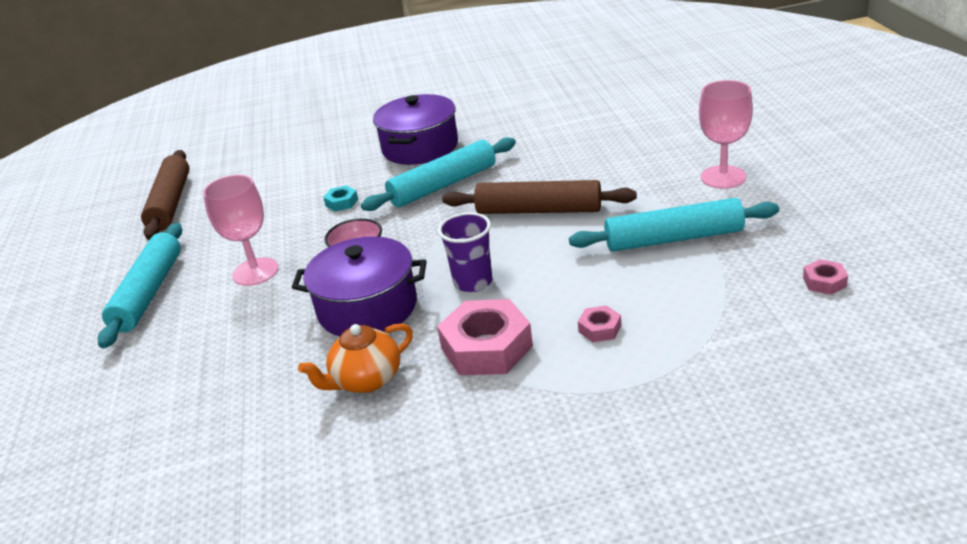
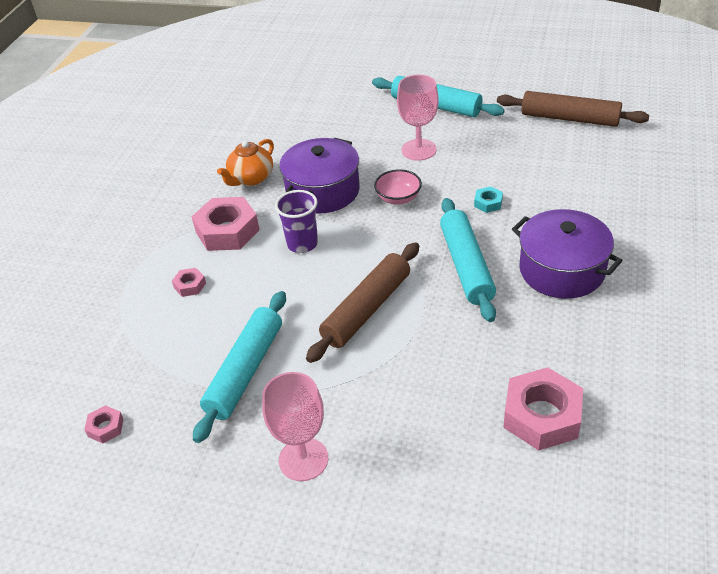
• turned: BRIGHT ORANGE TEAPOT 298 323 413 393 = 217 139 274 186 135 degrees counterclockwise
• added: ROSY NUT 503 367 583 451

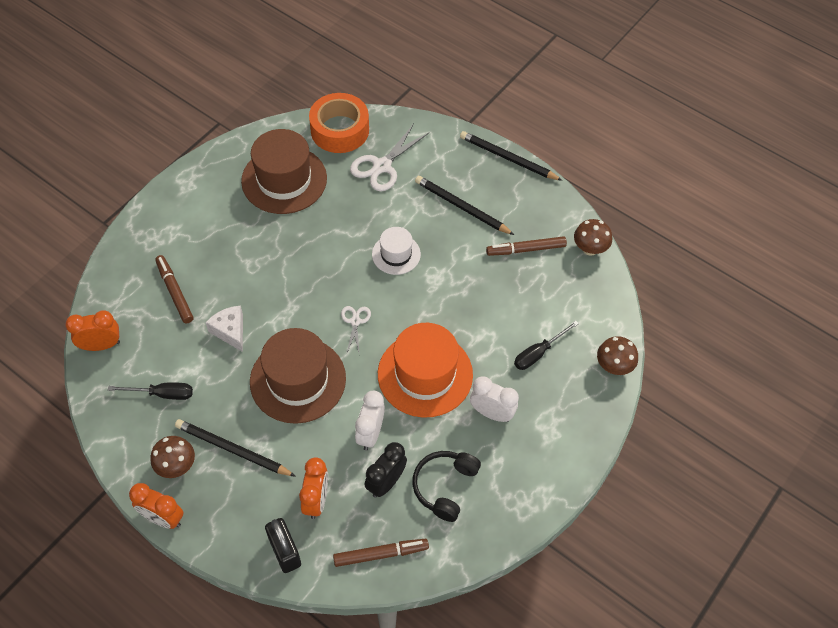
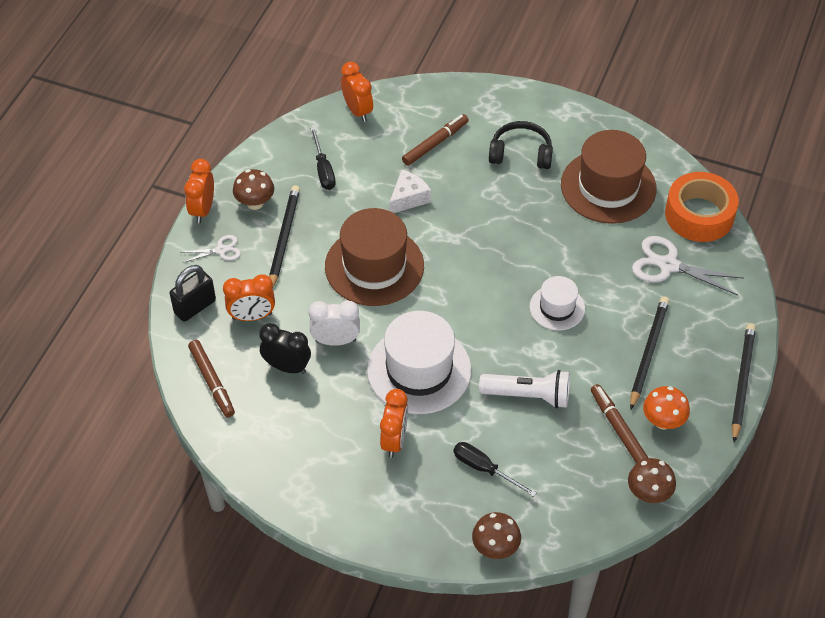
• moved: PURE WHITE SHEARS 341 306 371 353 to 181 235 241 263
• recoloured: BRIGHT ORANGE TALL HAT 378 323 473 418 to PURE WHITE TALL HAT 367 311 472 414
• recoloured: PURE WHITE BEDSIDE CLOCK 470 376 519 422 to BRIGHT ORANGE BEDSIDE CLOCK 380 389 408 458
• moved: BLACK OVER-EAR HEADPHONES 412 451 481 522 to 489 121 553 169
• added: PURE WHITE POCKET TORCH 479 370 570 408
• added: BRIGHT ORANGE TOADSTOOL 643 386 690 429

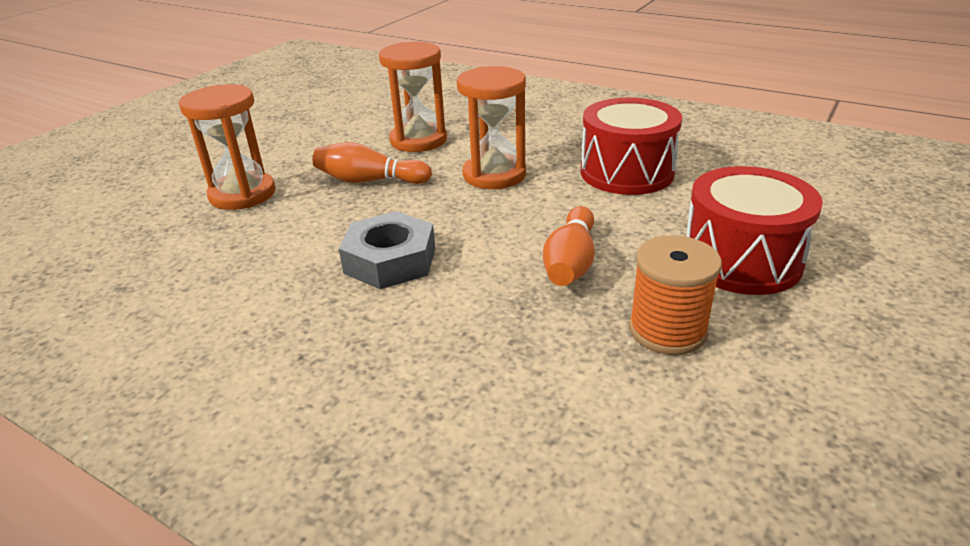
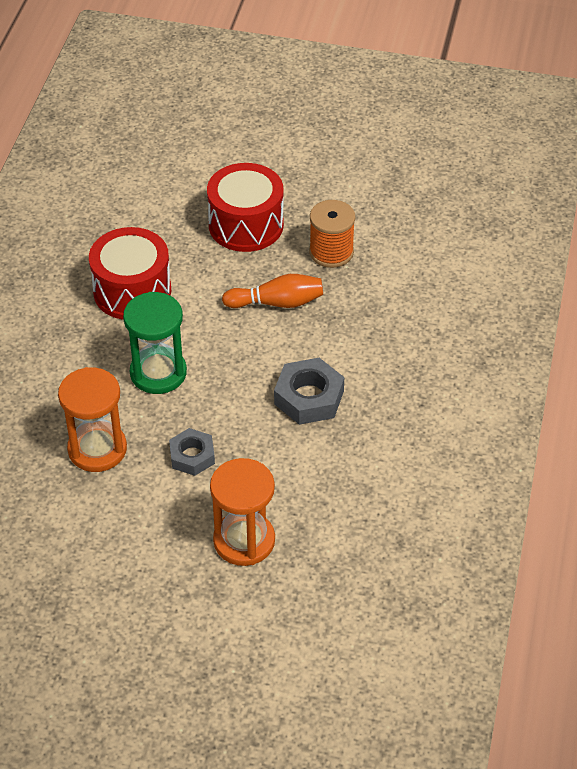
• recoloured: BRIGHT ORANGE SANDGLASS 457 66 526 189 to GREEN SANDGLASS 123 292 187 394
• replaced: BRIGHT ORANGE BOWLING PIN 313 142 432 184 to ASH-GREY NUT 169 428 215 476

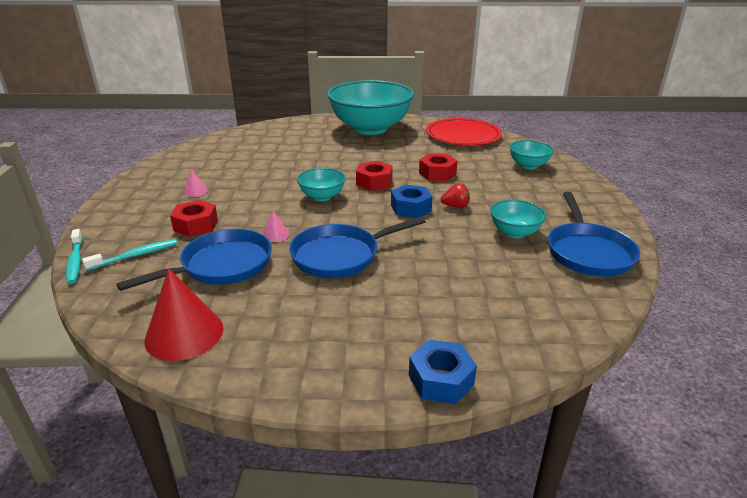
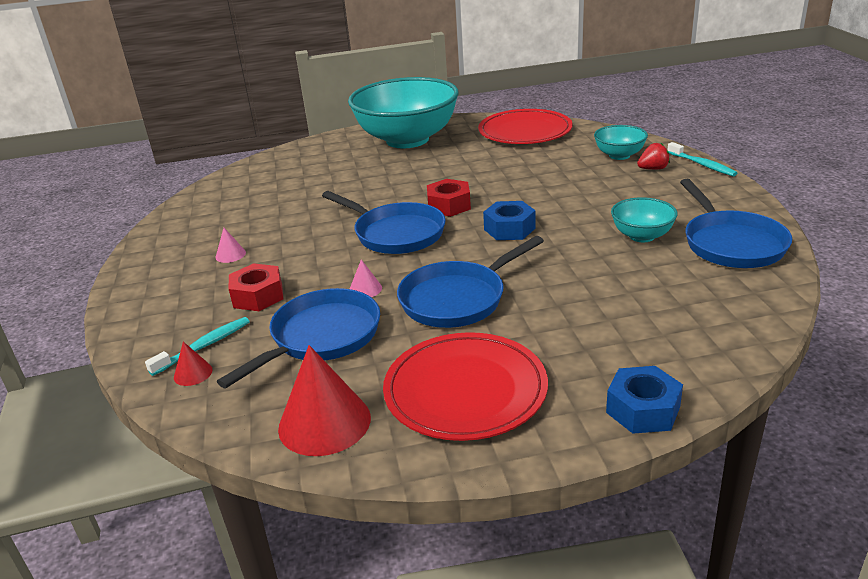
• removed: RED NUT 419 154 457 181
• replaced: TURQUOISE SERVING BOWL 297 168 346 201 to ROYAL BLUE FRYING PAN 322 191 446 254
• moved: RED BERRY 441 183 470 208 to 637 143 670 170
• moved: TURQUOISE DENTAL BRUSH 66 229 83 284 to 667 142 737 176
• added: RED PLATE 383 332 548 441
• added: RED SOLID CONE 174 342 213 386

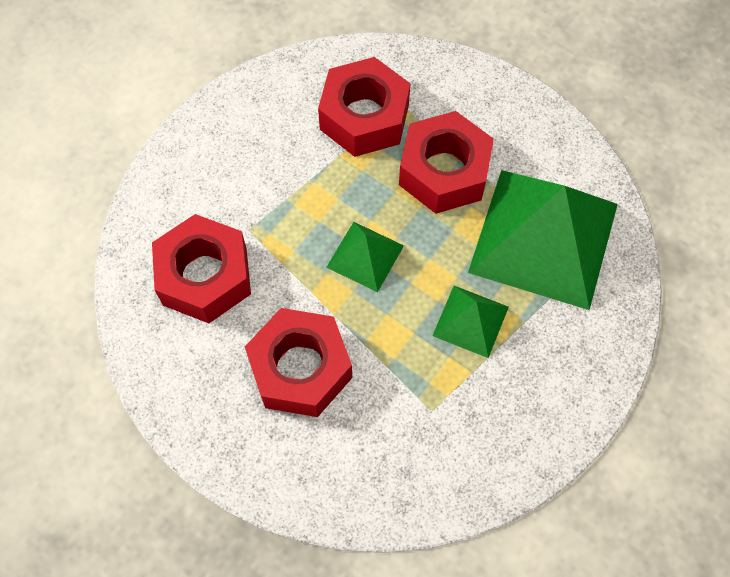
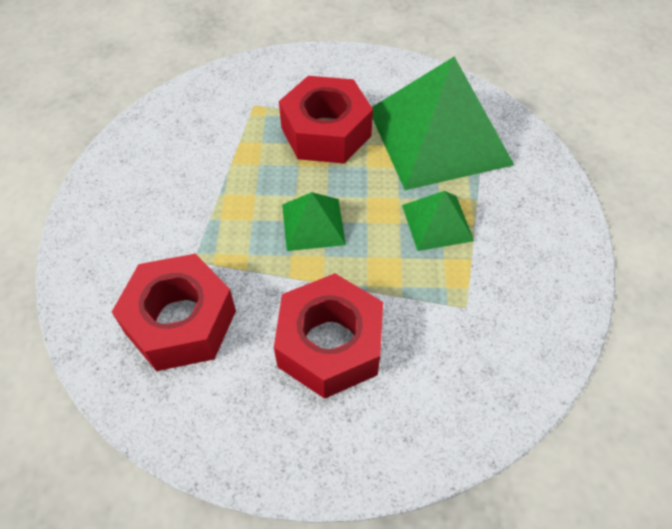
• removed: RED NUT 318 57 411 157

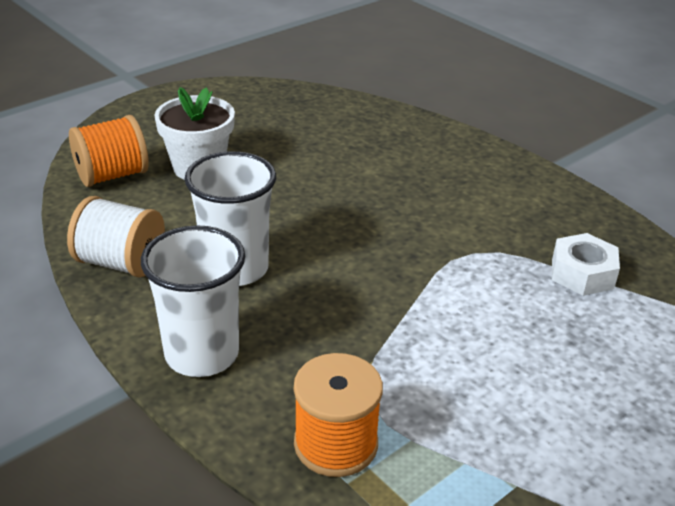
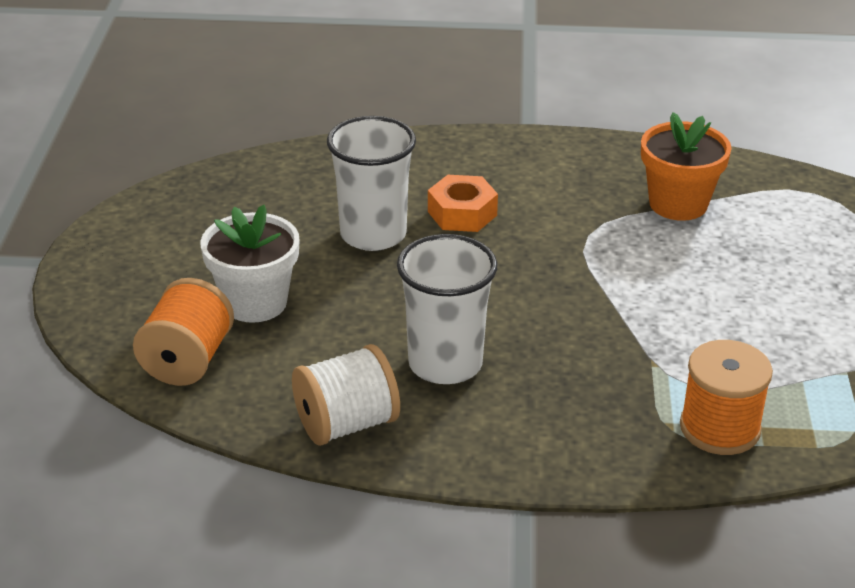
• moved: PURE WHITE BEAKER 141 225 245 377 to 327 116 416 251
• replaced: PURE WHITE NUT 552 233 620 296 to BRIGHT ORANGE FLOWER POT 641 112 732 221
• added: BRIGHT ORANGE NUT 428 175 498 232

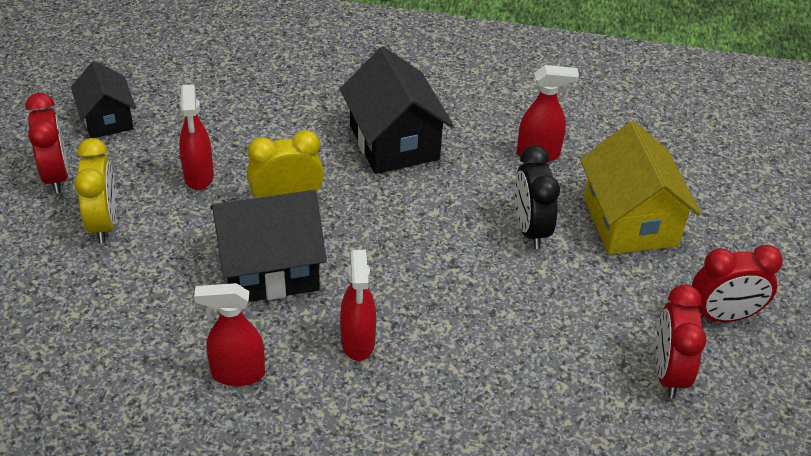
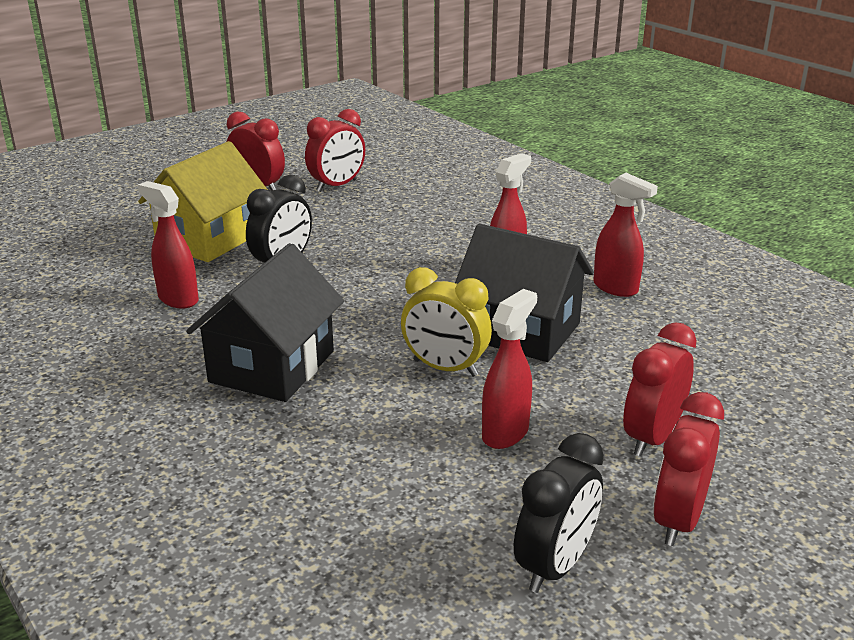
• replaced: BLACK TOY HOUSE 71 61 136 138 to BLACK BEDSIDE CLOCK 514 433 604 593
• recoloured: YELLOW BEDSIDE CLOCK 74 138 116 243 to RED BEDSIDE CLOCK 623 322 697 457

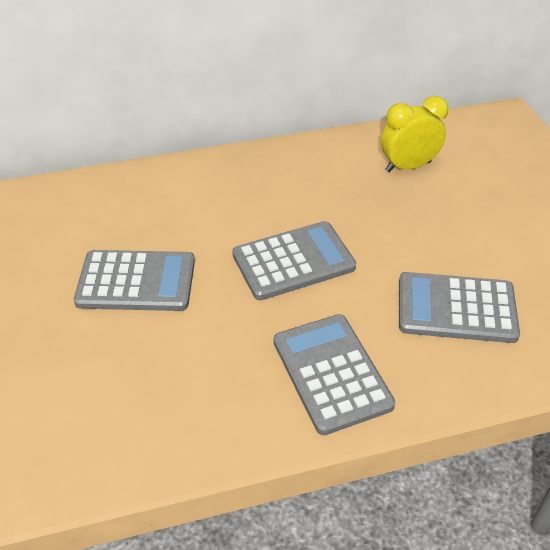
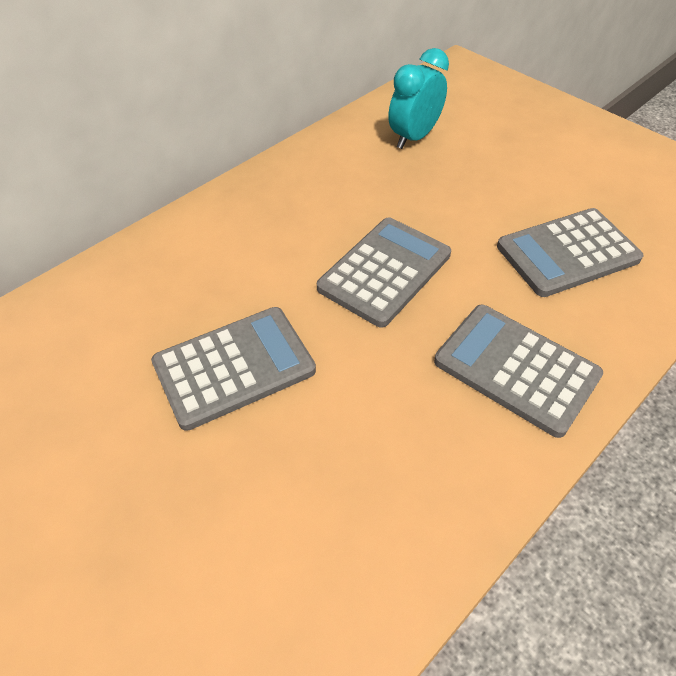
• recoloured: YELLOW BEDSIDE CLOCK 381 96 448 172 to TURQUOISE BEDSIDE CLOCK 388 48 449 149

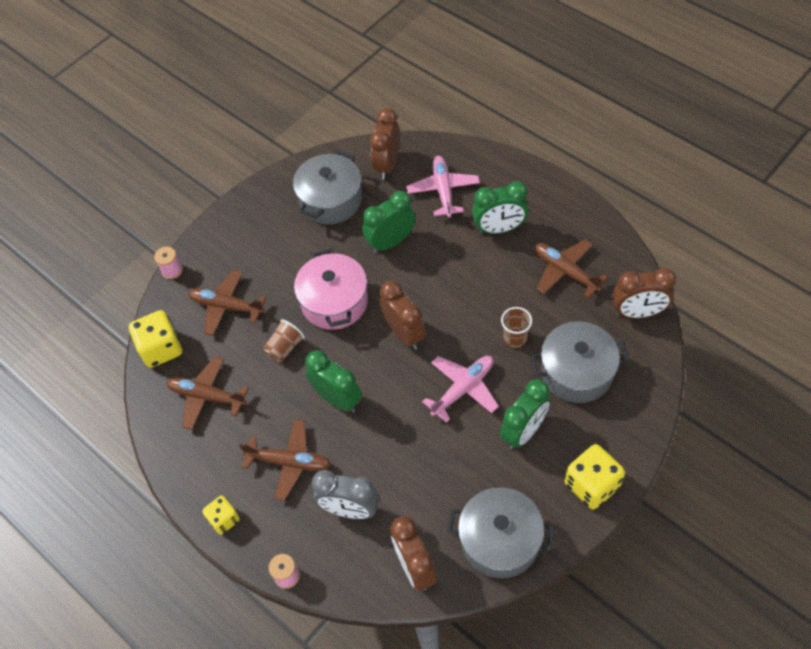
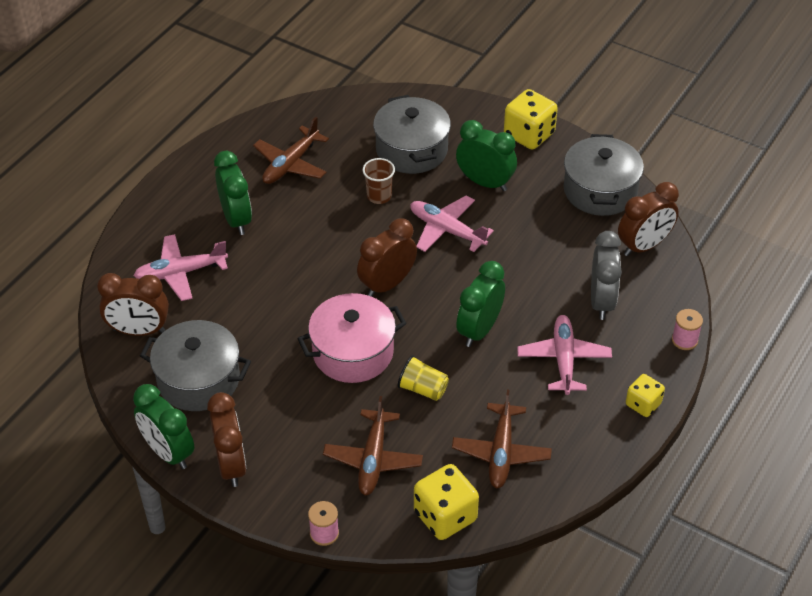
• moved: GREEN BEDSIDE CLOCK 362 191 416 253 to 133 384 194 469
• moved: RUSSET BEDSIDE CLOCK 612 268 676 318 to 207 392 246 487
• recoloured: RUSSET BEAKER 263 319 305 363 to YELLOW BEAKER 398 355 449 401
• recoloured: RUSSET PLANE 239 420 331 501 to ROSY PLANE 517 315 612 395

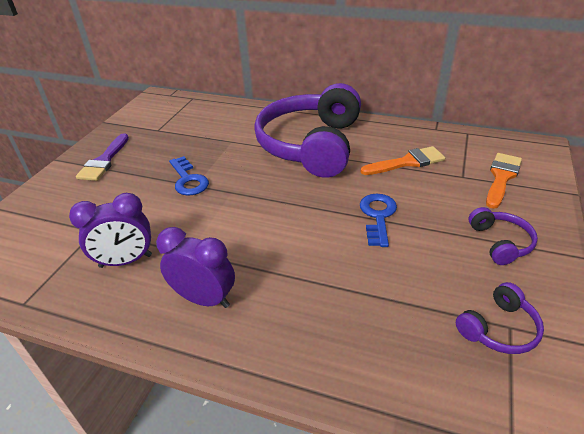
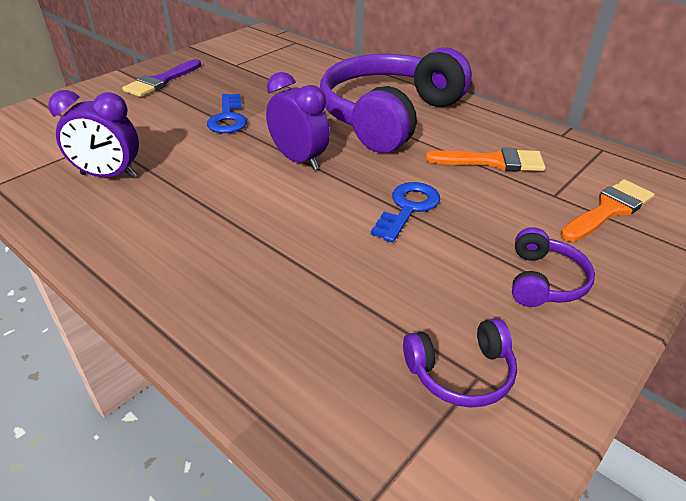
• moved: ROYAL PURPLE BEDSIDE CLOCK 156 227 235 308 to 266 72 330 170

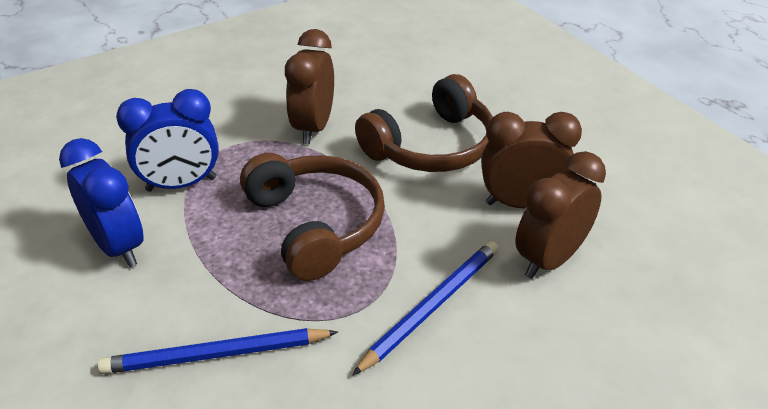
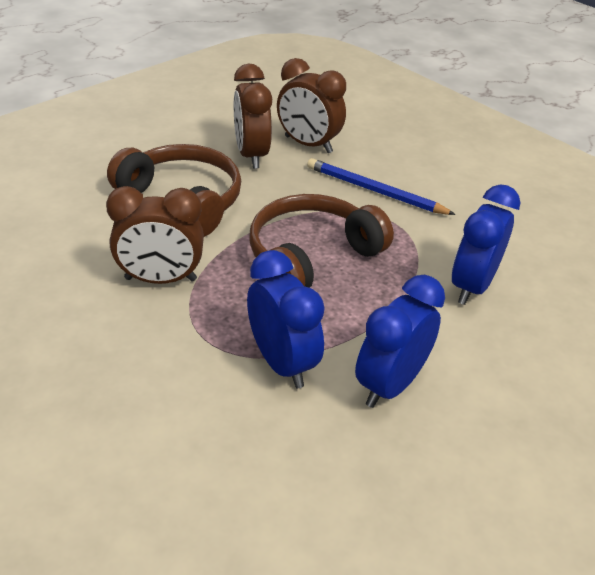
• replaced: ROYAL BLUE WOODEN PENCIL 97 328 338 374 to ROYAL BLUE BEDSIDE CLOCK 451 184 521 305

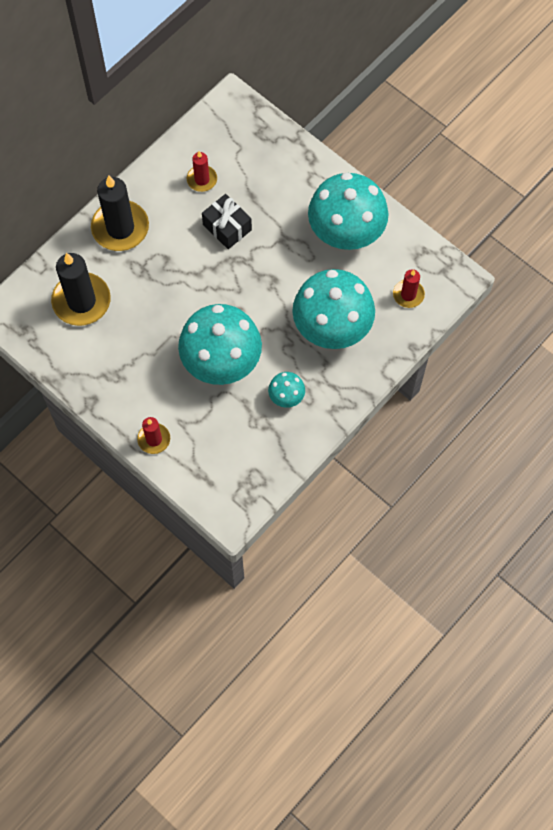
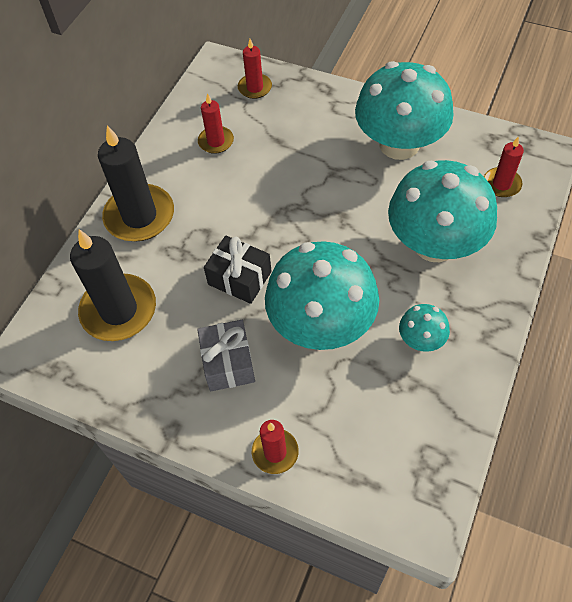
• moved: BLACK PRESENT 202 194 252 249 to 204 235 272 304
• added: RED PILLAR CANDLE 238 39 272 99
• added: ASH-GREY PRESENT 197 320 255 391

